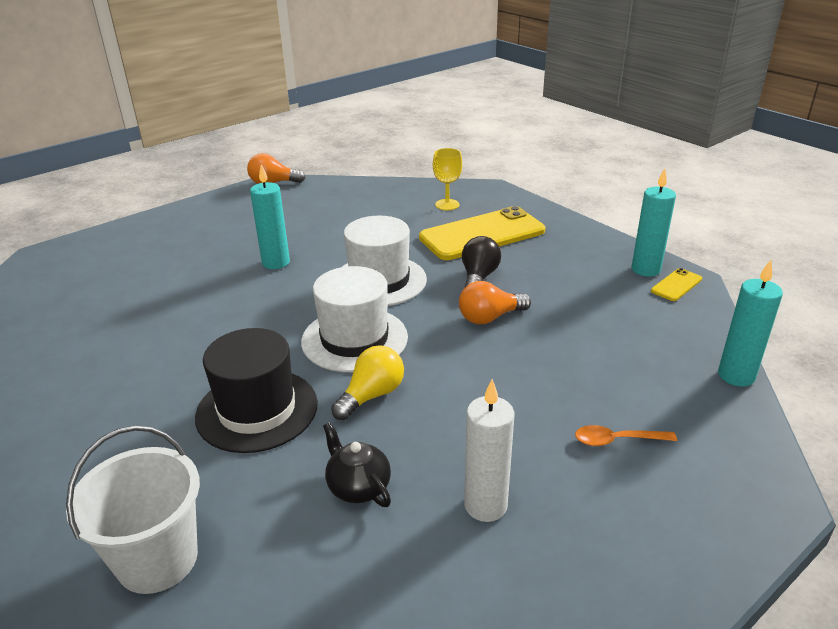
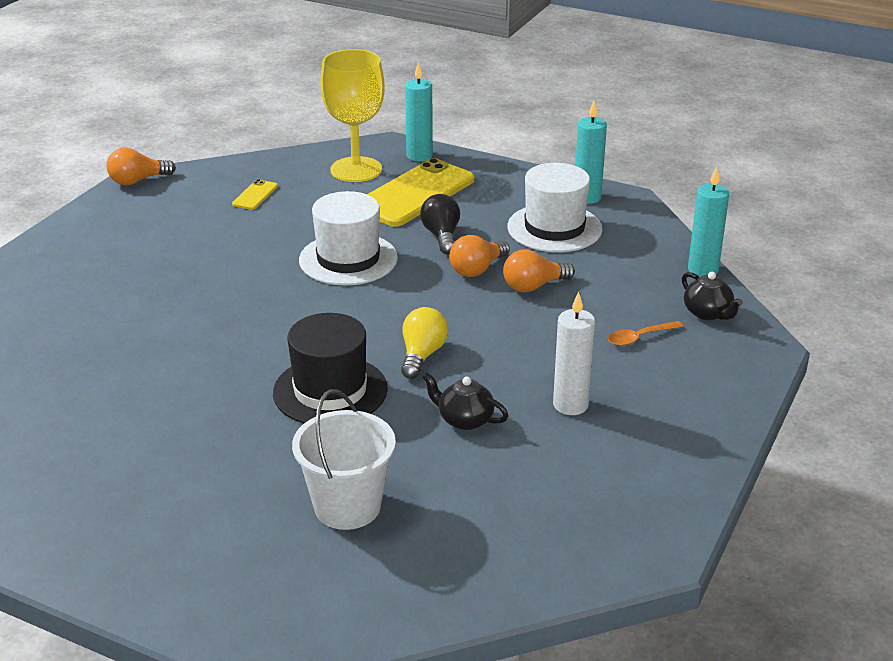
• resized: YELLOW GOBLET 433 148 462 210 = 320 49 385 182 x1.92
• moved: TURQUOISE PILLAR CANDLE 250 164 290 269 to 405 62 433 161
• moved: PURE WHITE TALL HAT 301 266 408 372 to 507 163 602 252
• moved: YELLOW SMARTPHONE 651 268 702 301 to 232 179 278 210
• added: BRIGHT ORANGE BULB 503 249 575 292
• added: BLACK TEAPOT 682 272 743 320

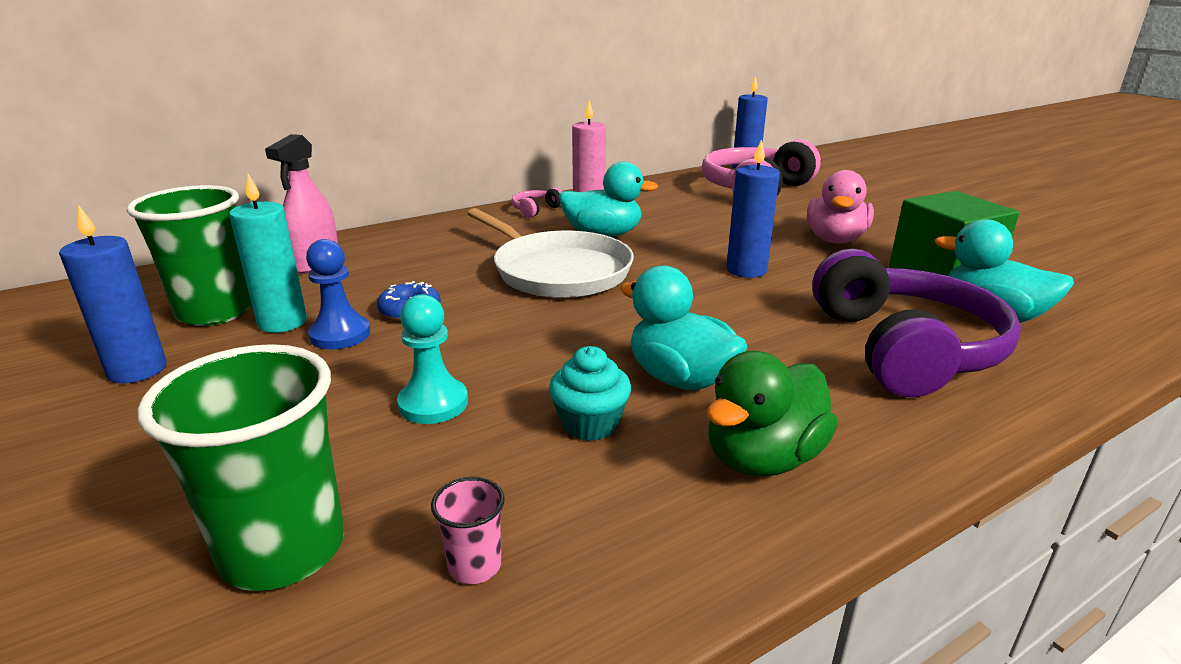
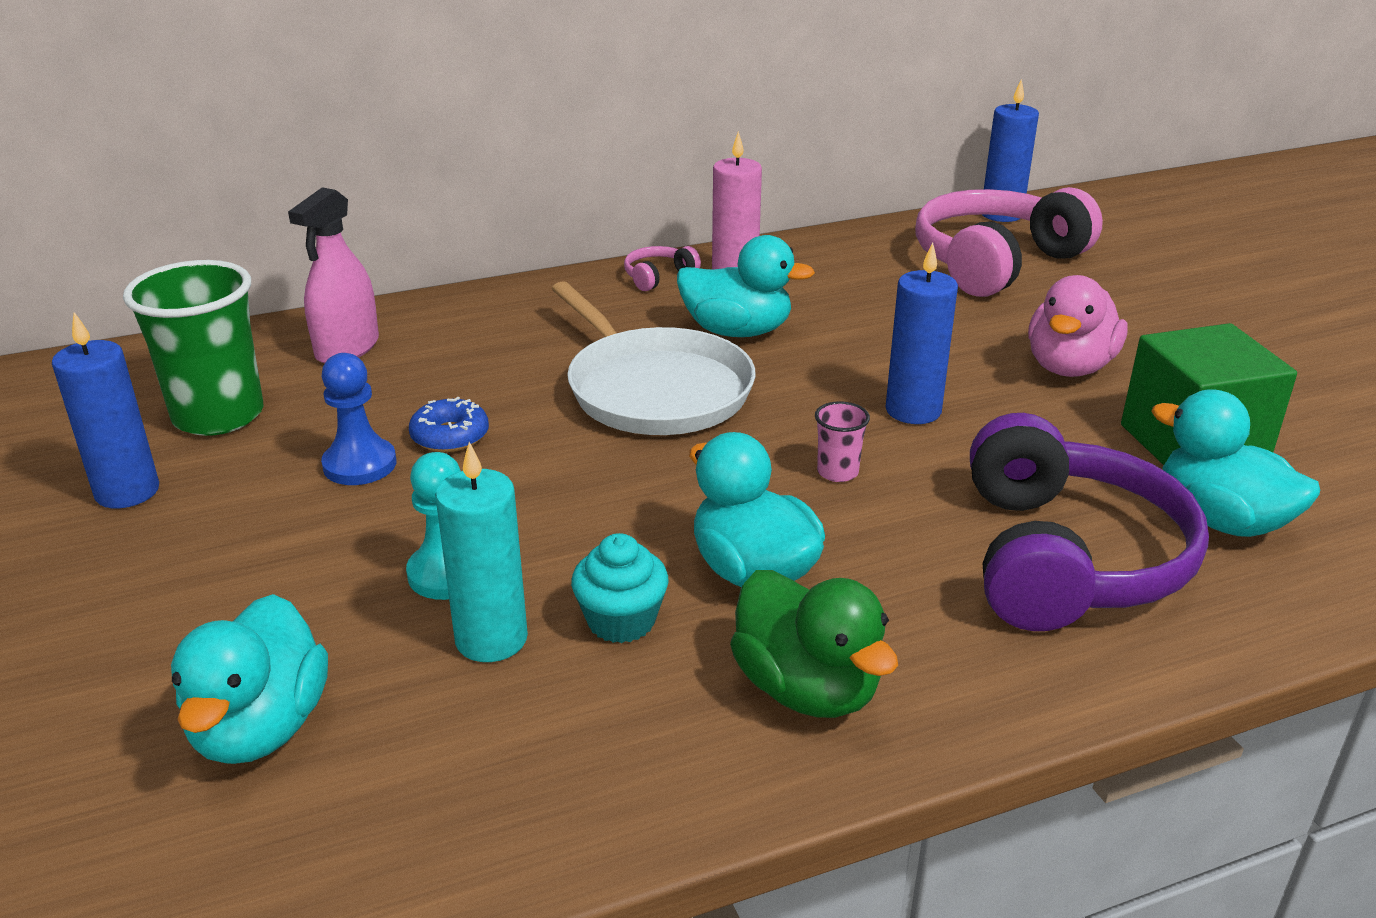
• moved: TURQUOISE PILLAR CANDLE 229 174 307 333 to 435 442 528 662
• replaced: GREEN BEAKER 137 344 344 591 to TURQUOISE DUCK 171 594 328 764
• turned: GREEN DUCK 707 351 838 477 = 730 570 898 718 90 degrees counterclockwise
• moved: ROSY BEAKER 431 477 505 584 to 815 401 870 482

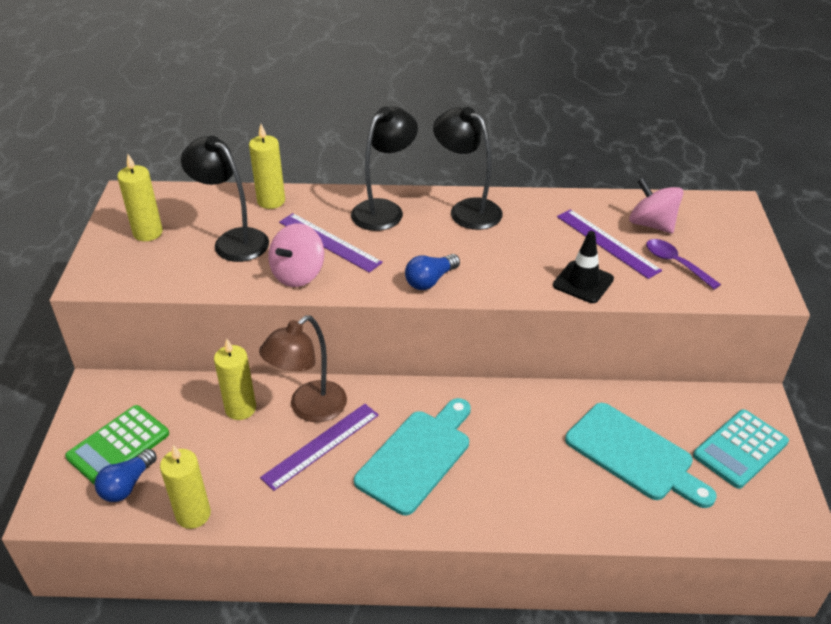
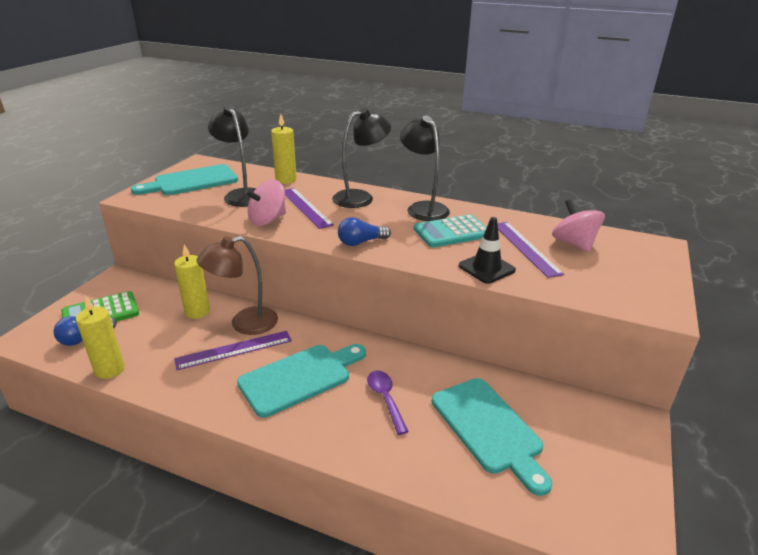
• replaced: YELLOW PILLAR CANDLE 117 154 163 241 to TURQUOISE BREAD BOARD 131 164 238 195
• moved: ROYAL PURPLE TABLESPOON 646 239 721 289 to 367 371 409 435
• moved: TURQUOISE POCKET CALCULATOR 693 409 789 489 to 414 214 487 248

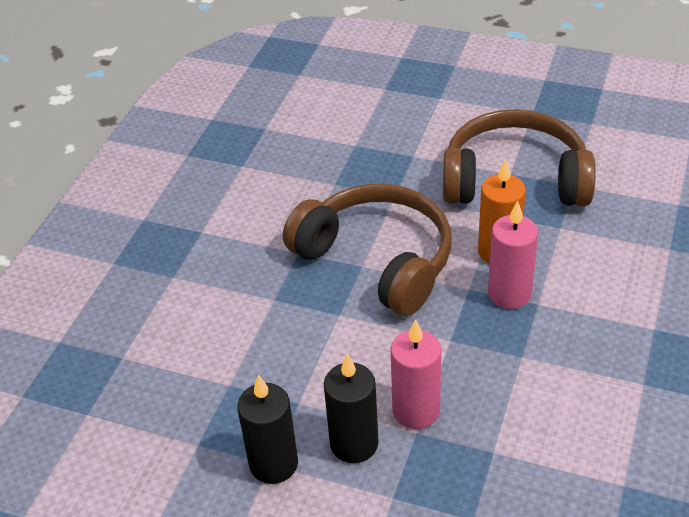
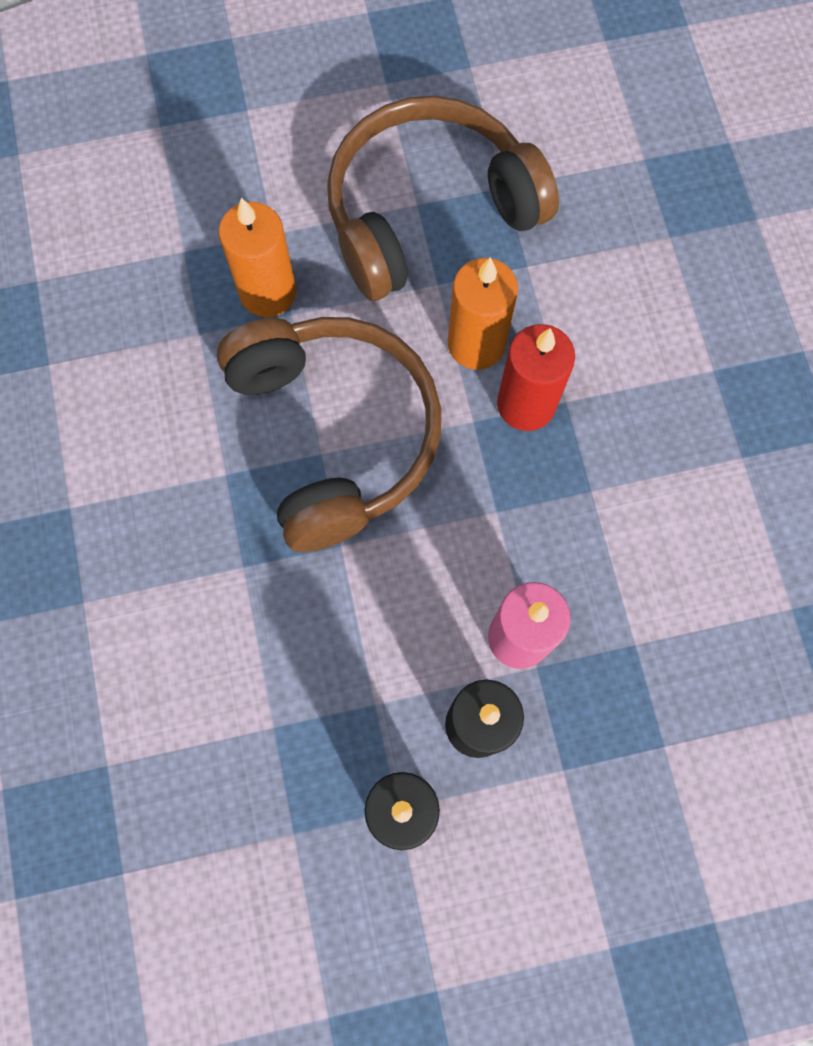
• turned: RUSSET OVER-EAR HEADPHONES 283 184 452 316 = 217 317 441 552 60 degrees clockwise
• recoloured: ROSY PILLAR CANDLE 488 201 538 309 to RED PILLAR CANDLE 497 324 575 431
• added: BRIGHT ORANGE PILLAR CANDLE 219 197 296 317

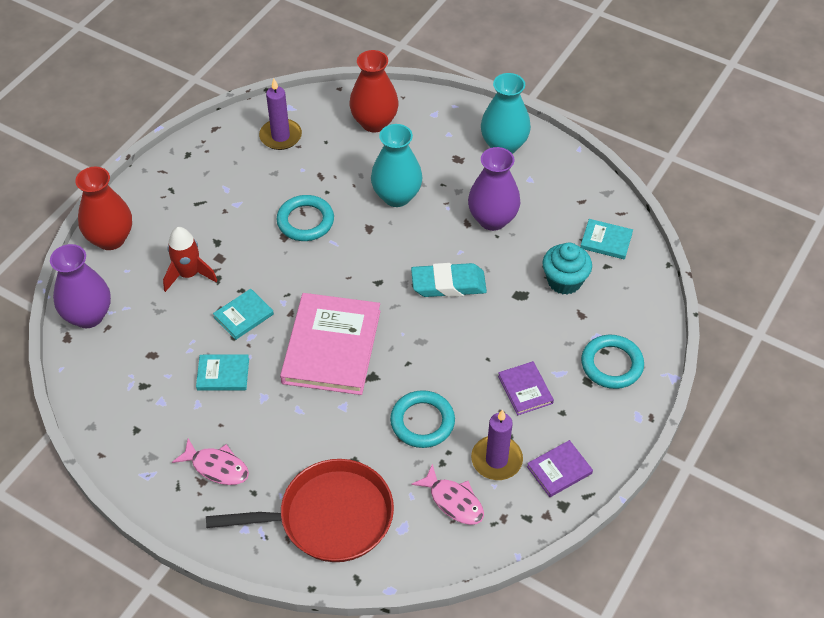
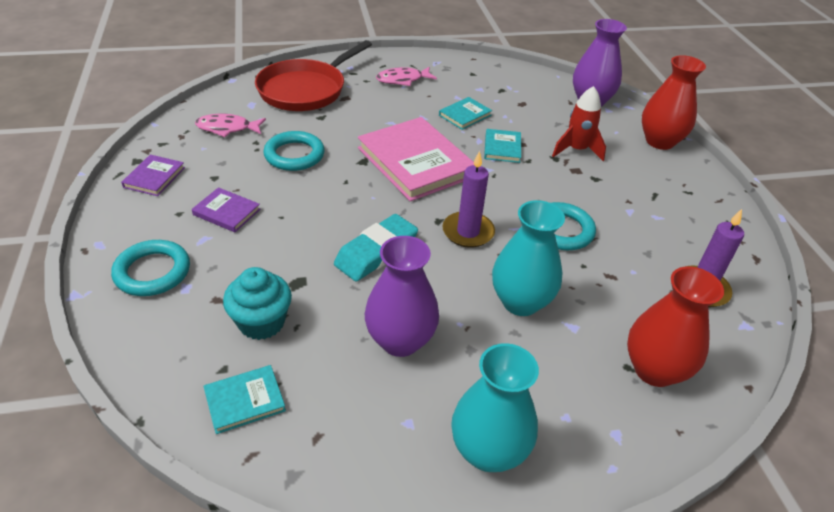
• moved: ROYAL PURPLE PILLAR CANDLE 471 409 523 480 to 442 151 495 248

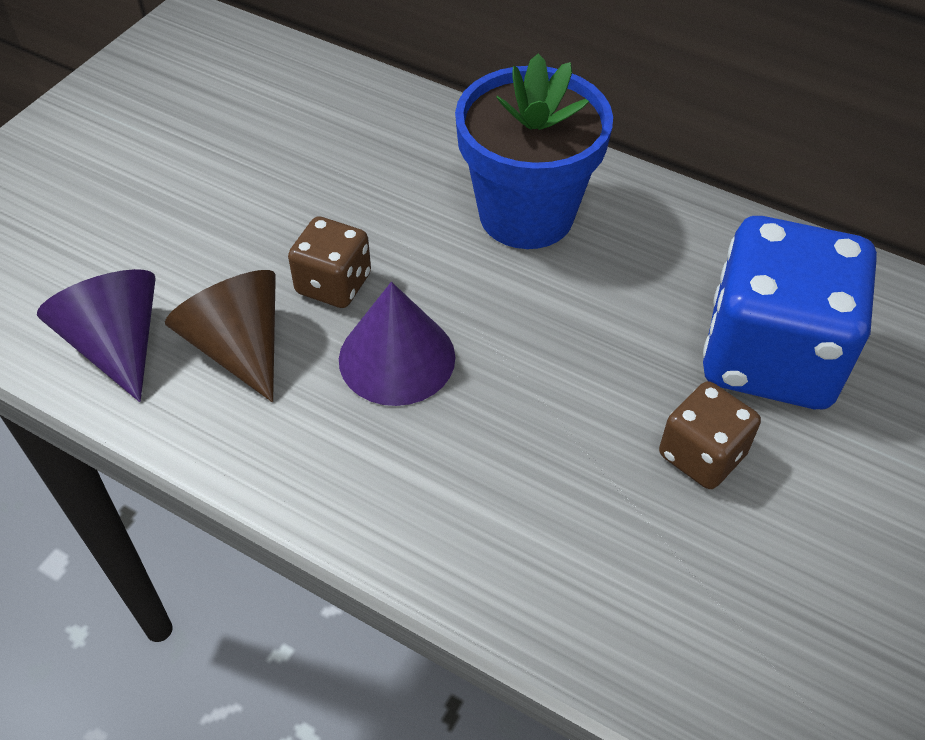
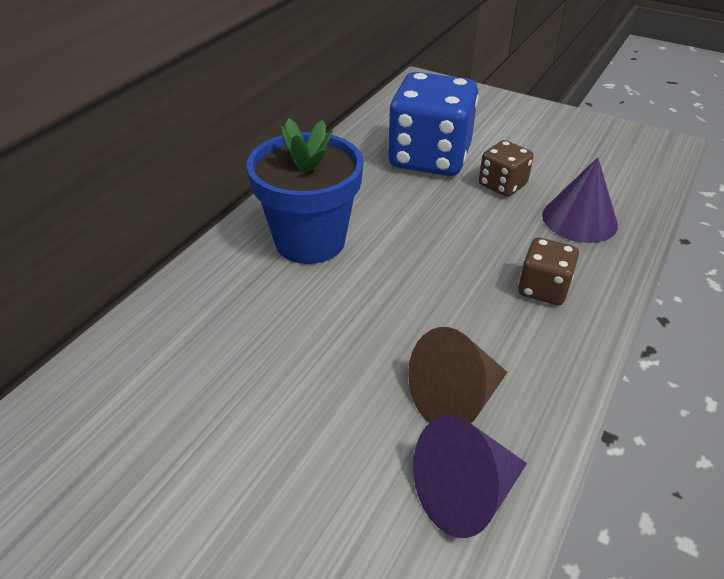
• moved: RUSSET GAME DIE 288 216 371 308 to 518 237 579 305
• moved: ROYAL PURPLE SOLID CONE 339 282 455 406 to 542 157 618 243

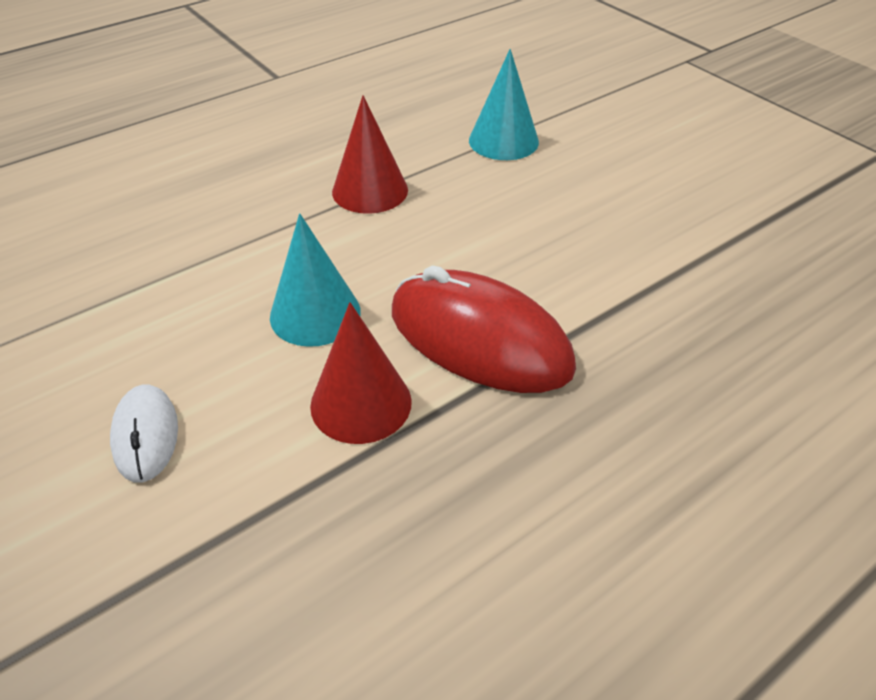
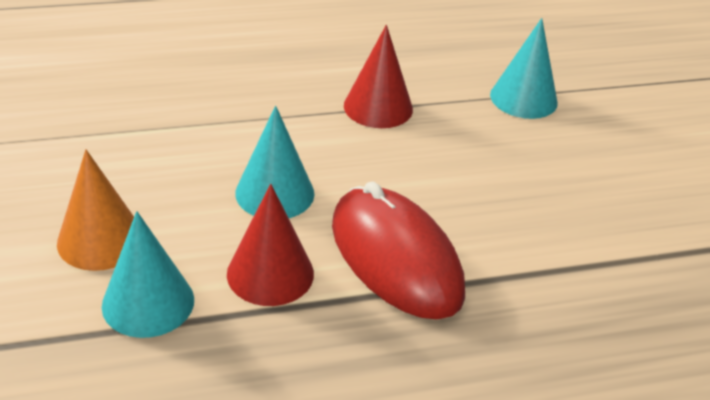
• replaced: PURE WHITE PC MOUSE 110 385 178 483 to BRIGHT ORANGE SOLID CONE 57 149 134 271
• added: TURQUOISE SOLID CONE 102 211 194 338

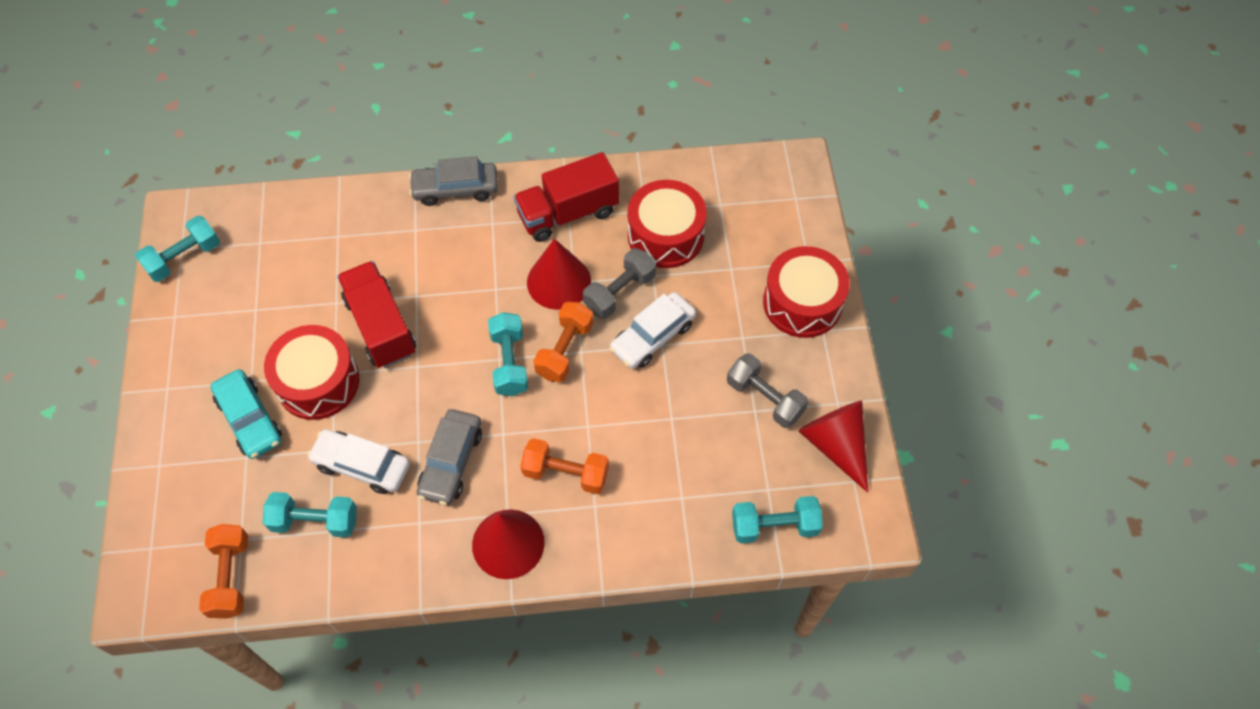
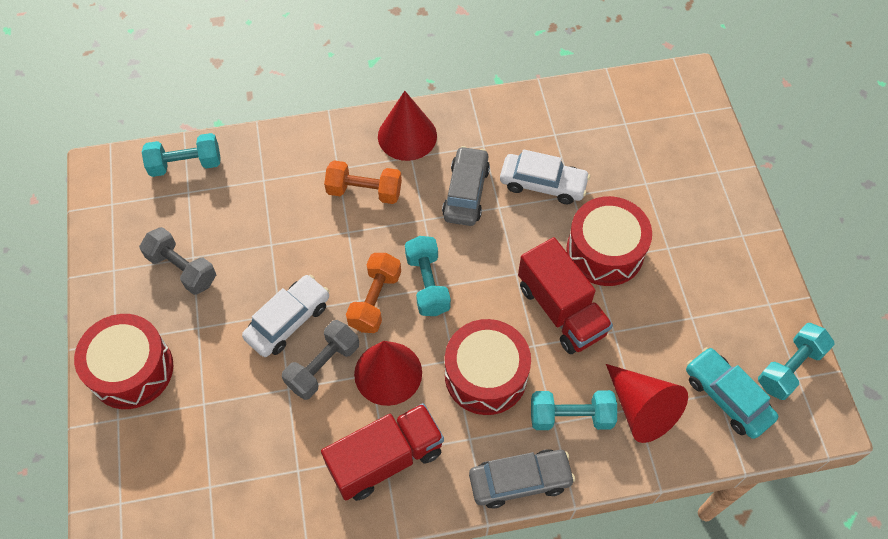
• moved: RED TOY DRUM 628 180 707 268 to 445 319 531 415
• moved: TURQUOISE TOY CAR 211 369 282 459 to 686 347 778 439
• moved: RED SOLID CONE 798 400 868 493 to 606 364 688 443
• moved: TURQUOISE HAND WEIGHT 263 492 357 538 to 531 390 617 430
• removed: BRIGHT ORANGE HAND WEIGHT 199 524 248 619

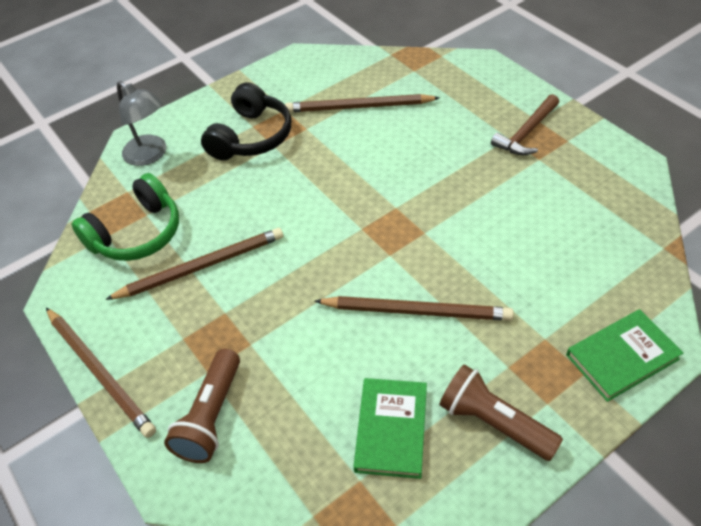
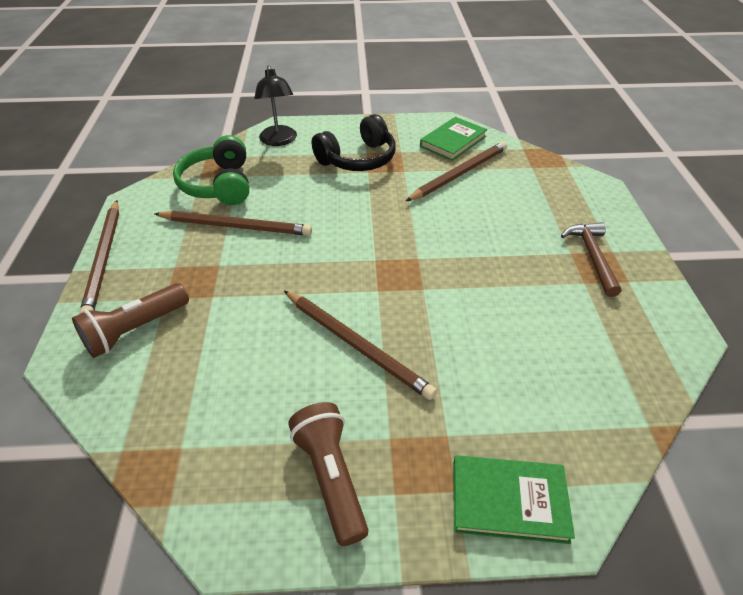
• recoloured: ASH-GREY DESK LAMP 117 81 166 166 to BLACK DESK LAMP 254 65 297 146
• turned: RUSSET WOODEN PENCIL 285 94 440 113 = 406 142 507 201 105 degrees clockwise
• turned: RUSSET HAMMER 491 94 559 155 = 561 222 621 297 105 degrees clockwise
• turned: GREEN OVER-EAR HEADPHONES 72 173 179 261 = 173 135 249 205 90 degrees clockwise
• moved: GREEN HARDBACK 353 378 427 479 to 420 117 487 161

